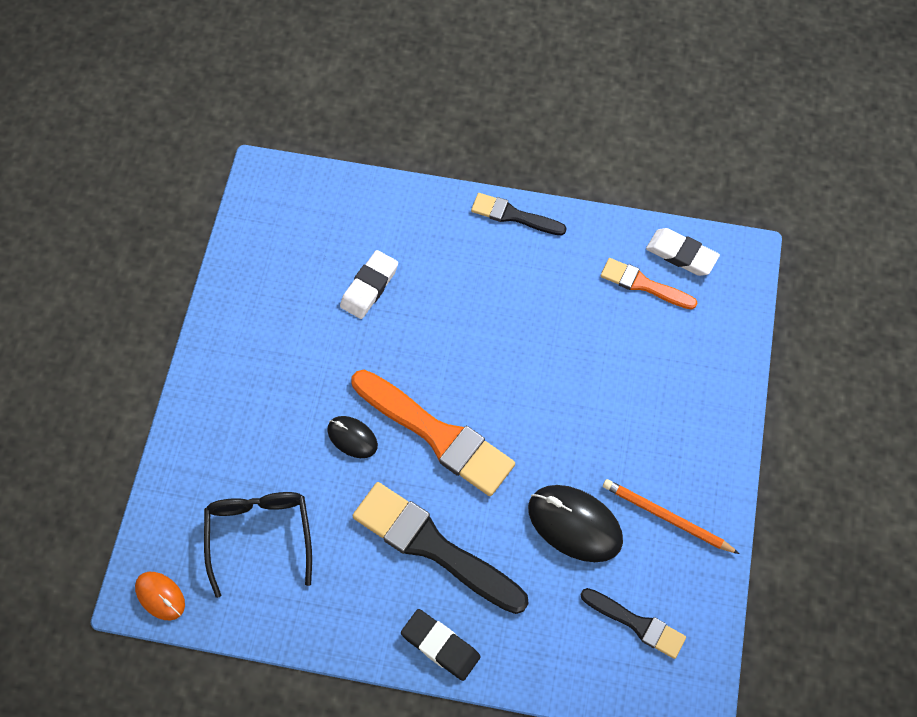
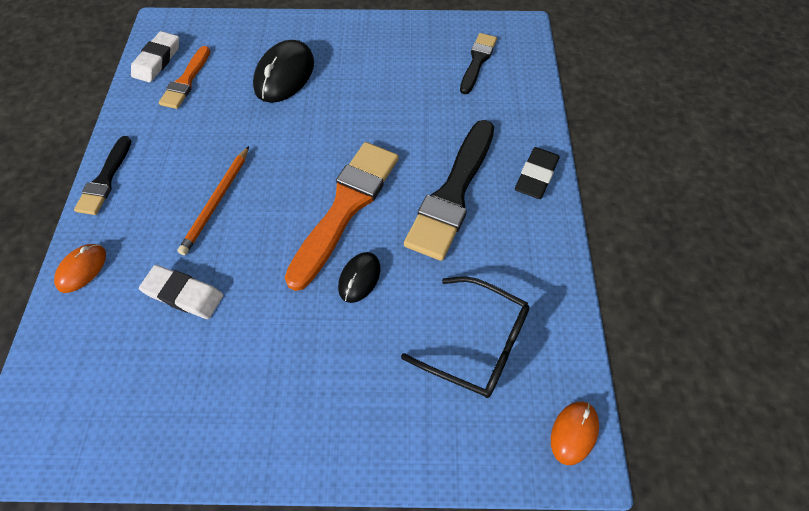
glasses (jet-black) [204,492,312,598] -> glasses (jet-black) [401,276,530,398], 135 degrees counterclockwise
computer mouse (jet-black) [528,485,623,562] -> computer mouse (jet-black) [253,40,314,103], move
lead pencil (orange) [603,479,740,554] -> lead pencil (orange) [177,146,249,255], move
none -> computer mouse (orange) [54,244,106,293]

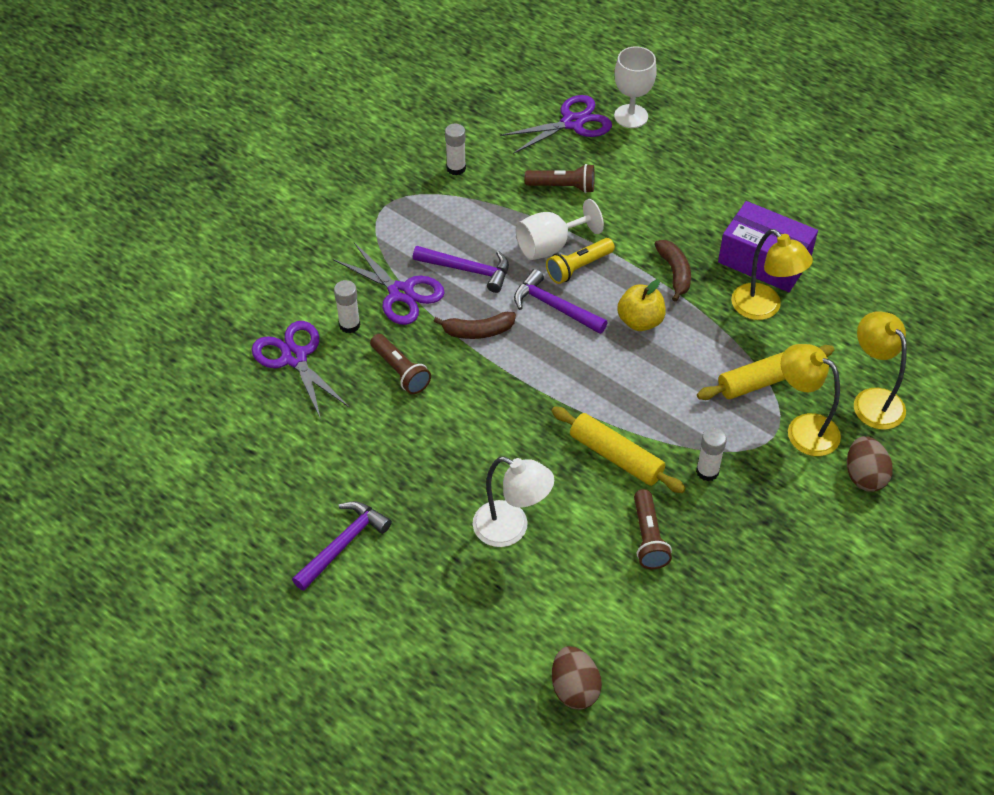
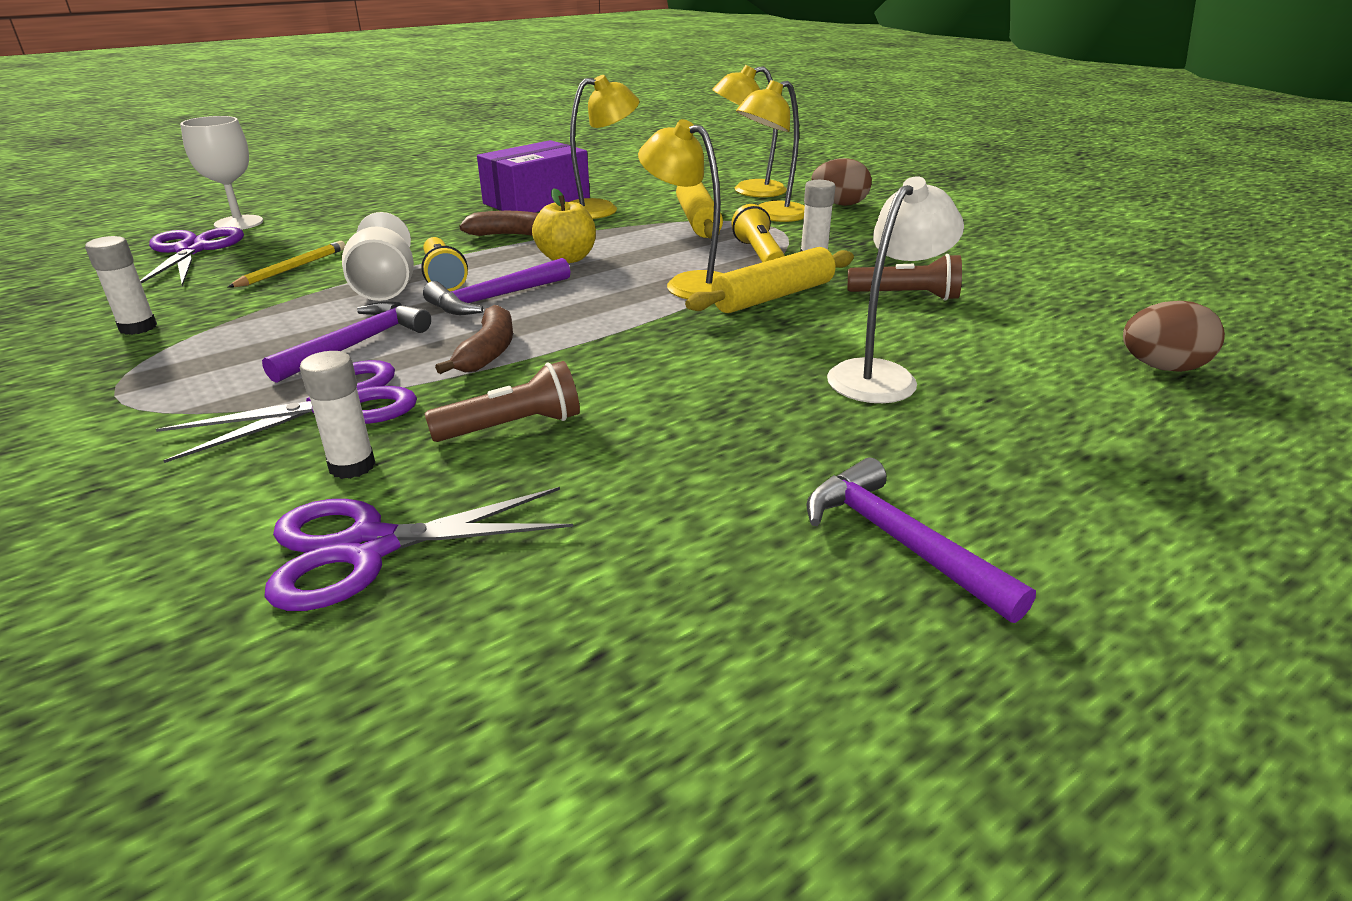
torch (russet) [525,164,595,193] -> lead pencil (yellow) [227,241,345,288]
none -> lamp (yellow) [638,119,723,299]
none -> torch (yellow) [731,204,785,262]

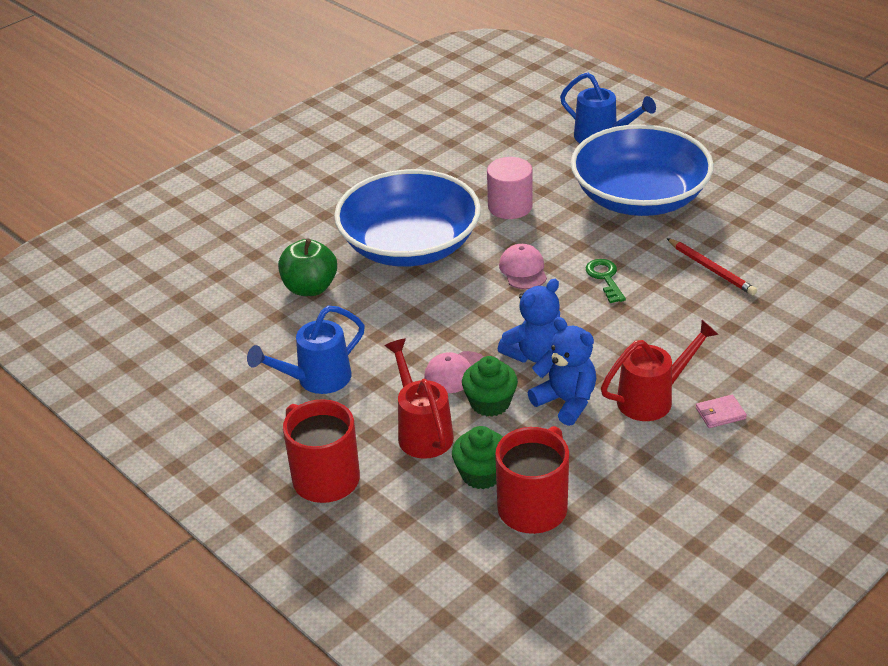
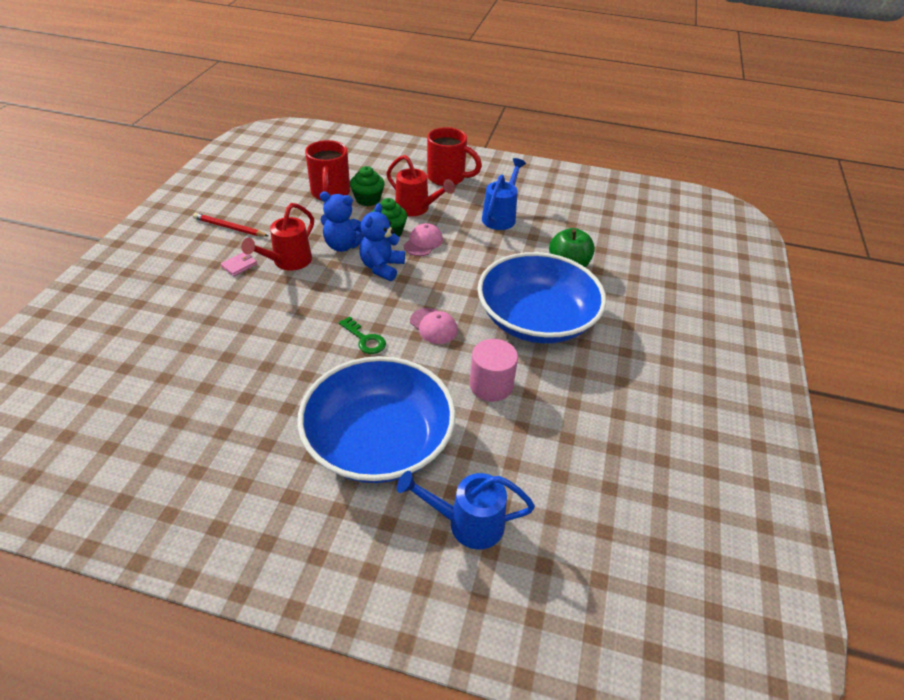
lead pencil (scarlet) [667,238,757,295] -> lead pencil (scarlet) [193,213,268,237], move

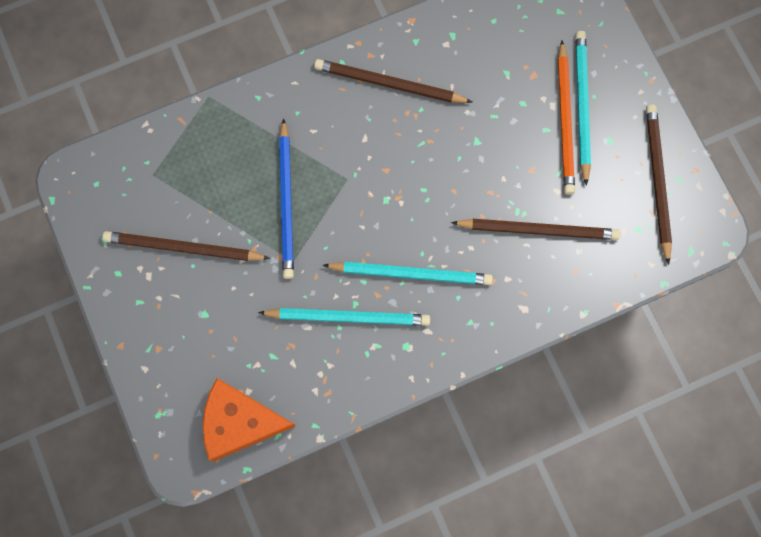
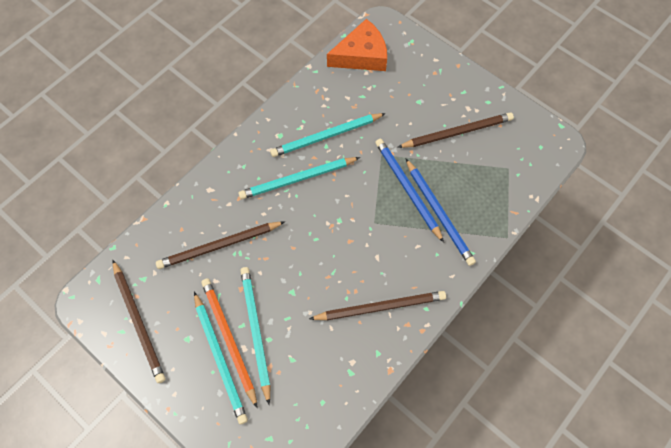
none -> lead pencil (teal) [240,267,270,404]
none -> lead pencil (cobalt) [405,158,476,266]

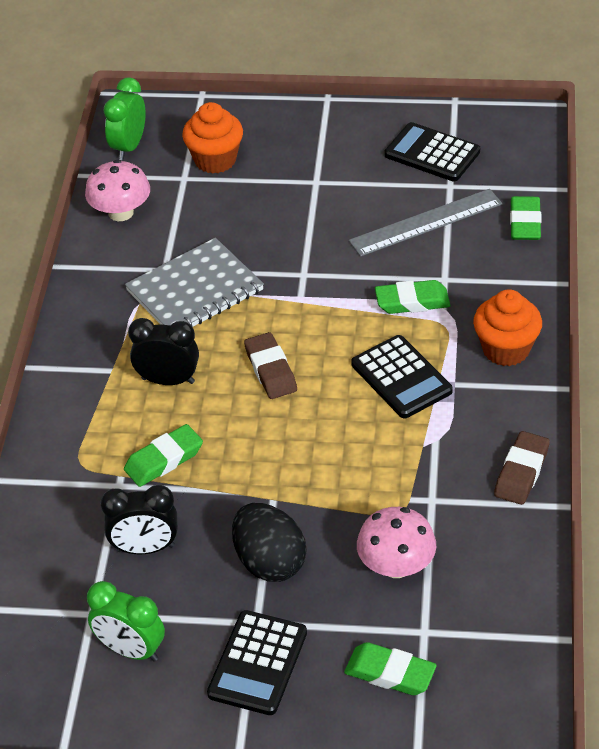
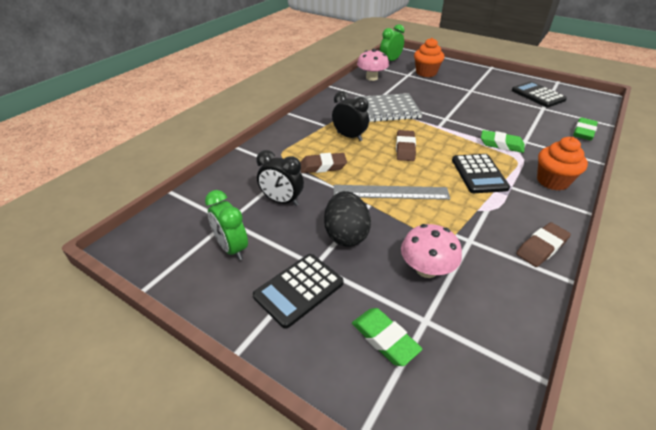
pencil eraser (green) [124,424,203,487] -> pencil eraser (russet) [300,153,347,173]
straightedge (ash-grey) [349,189,502,257] -> straightedge (ash-grey) [333,185,450,200], move

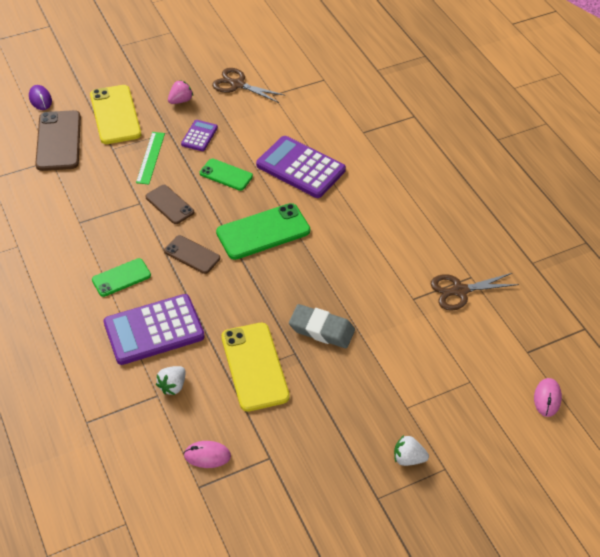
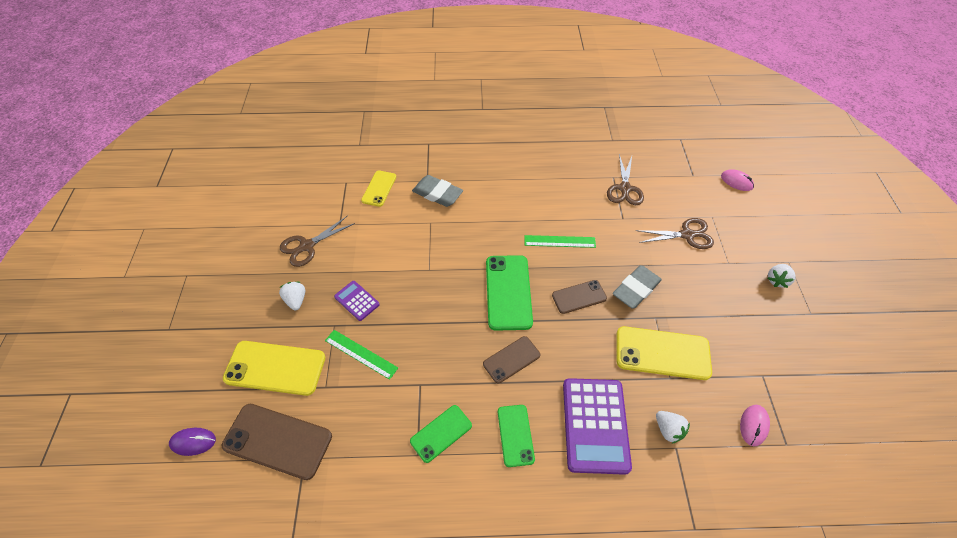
phone (russet) [145,185,194,224] -> phone (russet) [552,280,607,314], move
strawberry (pink) [168,80,193,104] -> strawberry (white) [279,282,305,310]
phone (green) [200,159,253,191] -> phone (green) [410,405,472,463], move
calculator (royal purple) [256,136,346,198] -> none
none -> phone (yellow) [361,170,396,207]
none -> pencil eraser (ash-grey) [412,175,463,207]
none -> straightedge (green) [524,235,596,248]
none -> scissors (russet) [636,218,714,249]

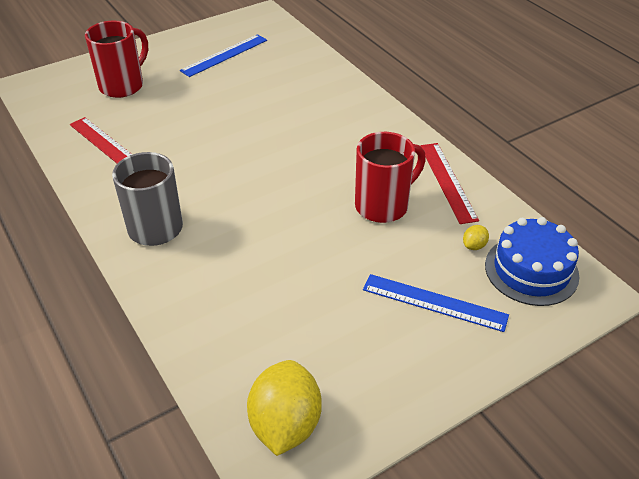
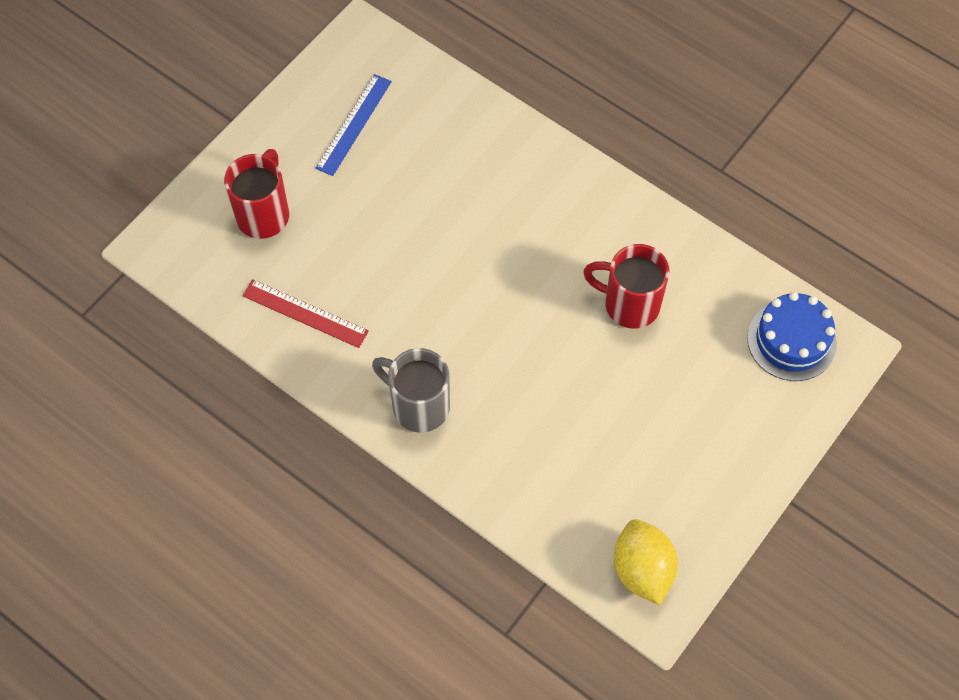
tea mug (scarlet) [355,132,426,223] -> tea mug (scarlet) [583,244,670,329], 105 degrees counterclockwise
straightedge (cobalt) [363,274,509,332] -> none
straightedge (scarlet) [420,143,479,224] -> none
citrus fruit (yellow) [463,225,489,250] -> none

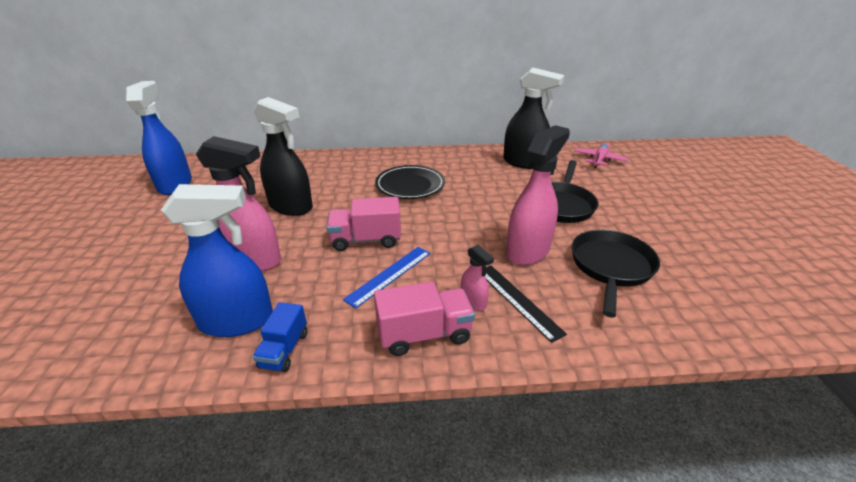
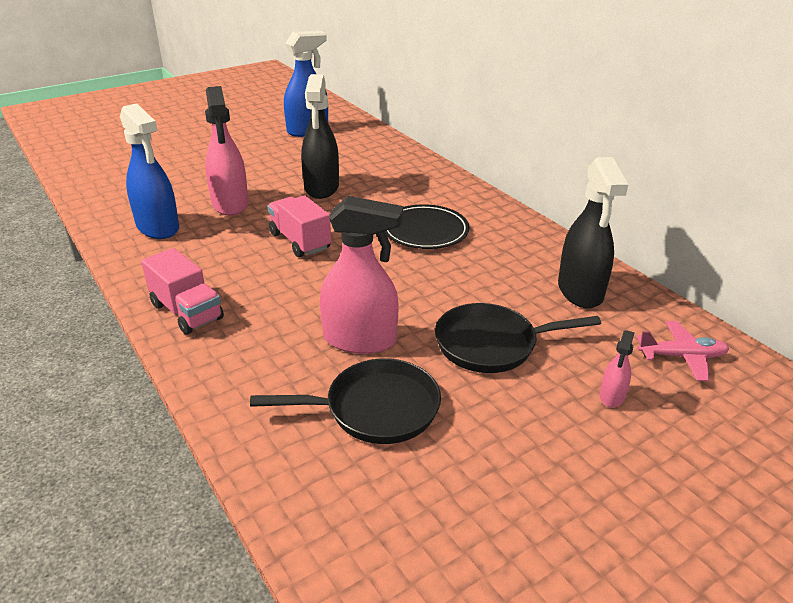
truck (cobalt) [252,302,307,372] -> none
straightedge (cobalt) [343,247,431,309] -> none
spray cleaner (pink) [460,245,494,311] -> spray cleaner (pink) [600,330,635,408], move
straightedge (jet-black) [482,266,567,343] -> none

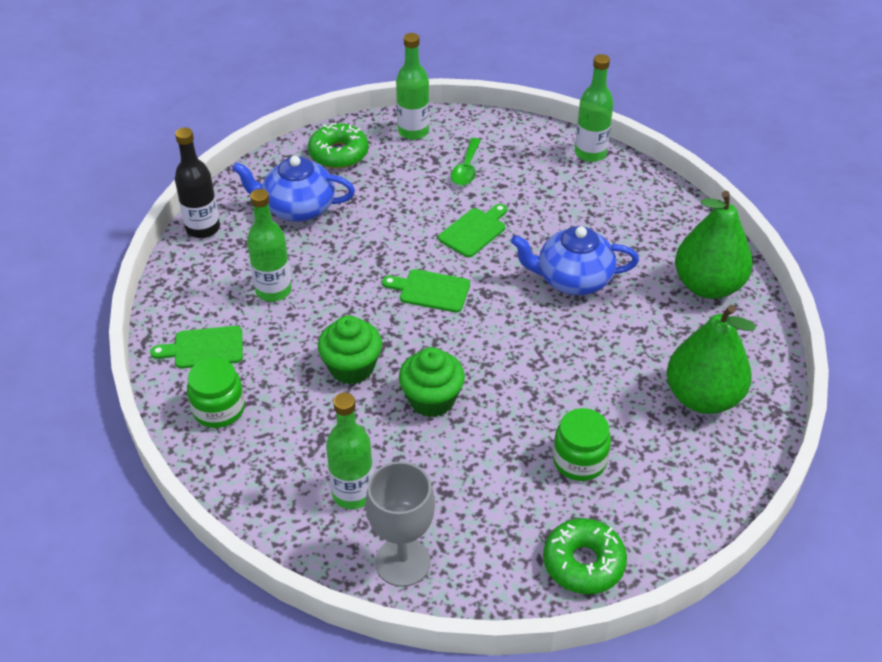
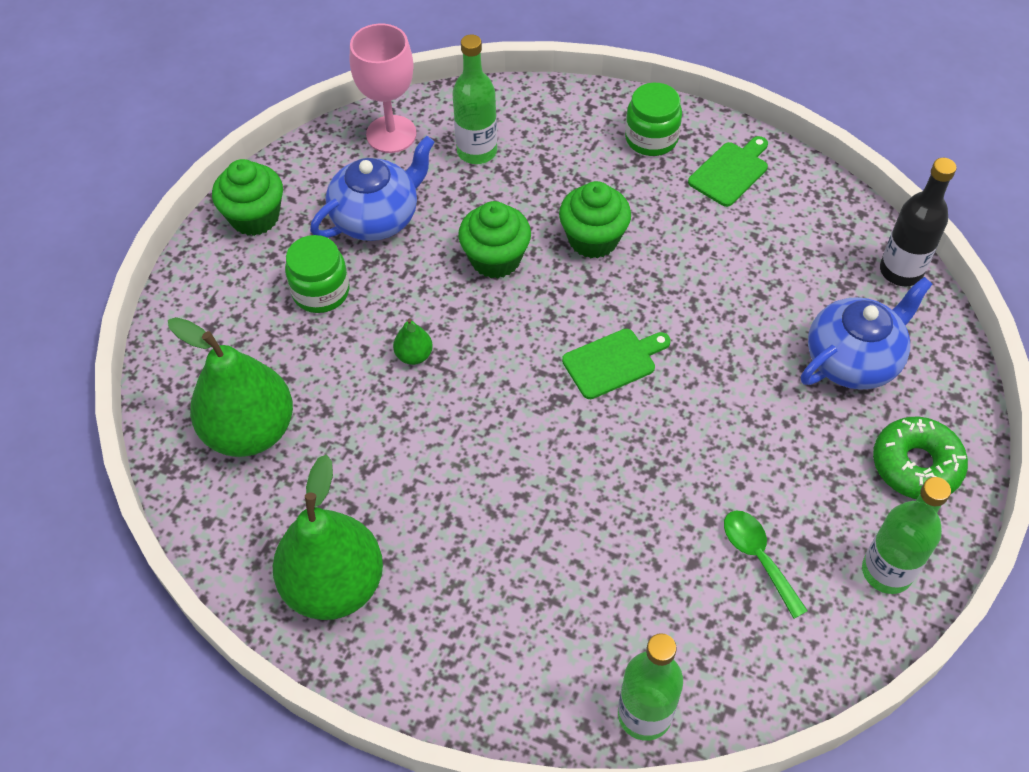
flask (green) [247,189,292,302] -> none
chalice (ash-grey) [365,461,435,587] -> chalice (pink) [350,24,417,153]
cutting board (green) [438,204,507,257] -> none
china teapot (cobalt) [511,226,639,295] -> china teapot (cobalt) [310,136,435,241], move
glazed donut (green) [543,518,627,594] -> muffin (green) [212,159,283,236]
none -> pear (green) [393,319,433,365]

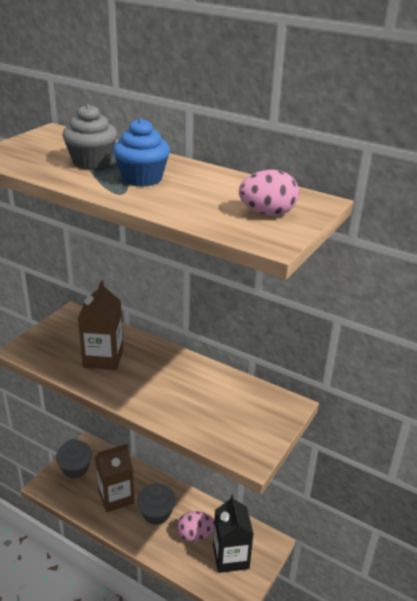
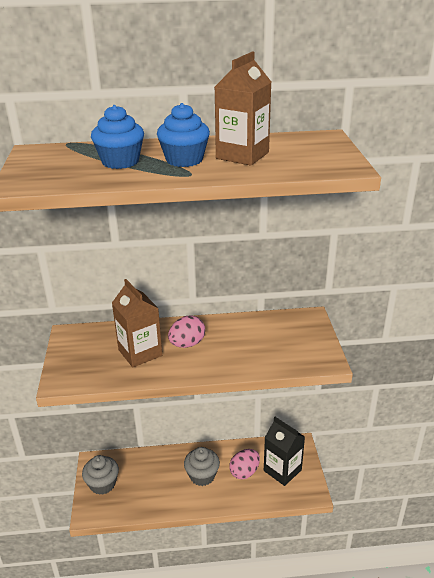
muffin (ash-grey) [63,104,117,169] -> muffin (cobalt) [91,105,144,169]
milk carton (russet) [95,444,135,512] -> milk carton (russet) [215,52,271,166], move
toy egg (pink) [239,170,299,216] -> toy egg (pink) [168,315,205,348], move

